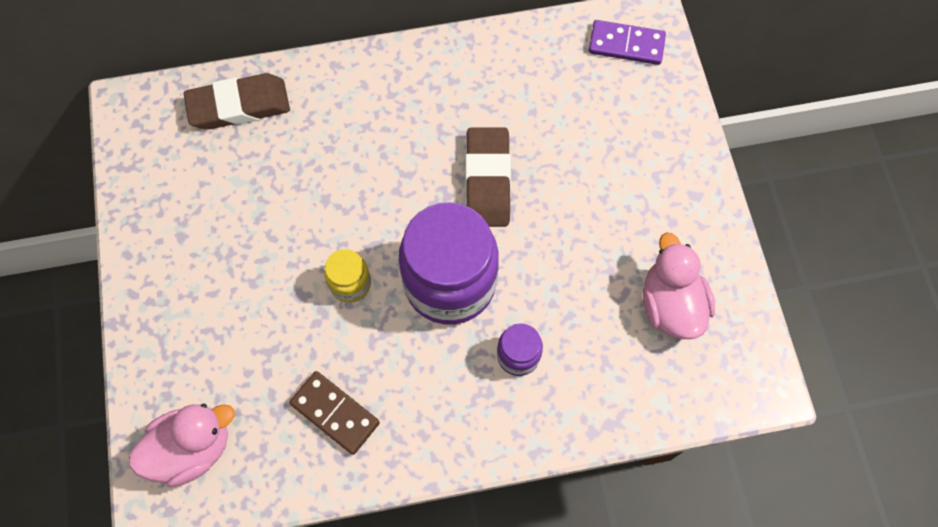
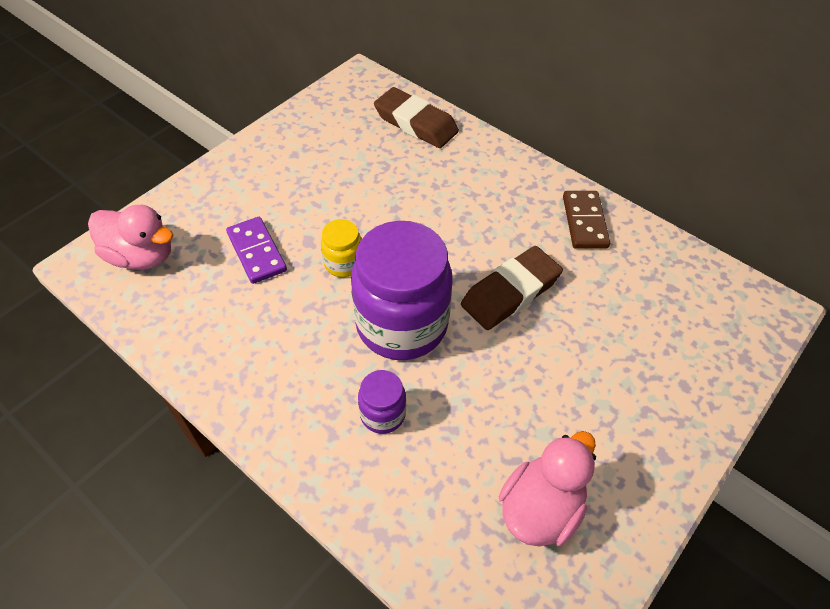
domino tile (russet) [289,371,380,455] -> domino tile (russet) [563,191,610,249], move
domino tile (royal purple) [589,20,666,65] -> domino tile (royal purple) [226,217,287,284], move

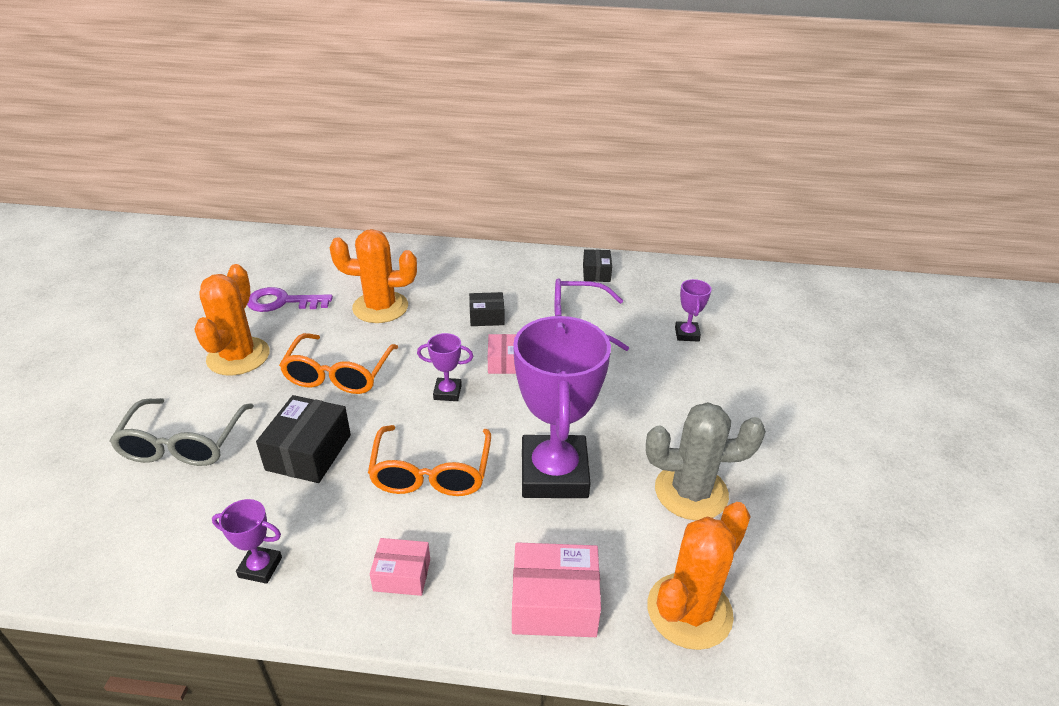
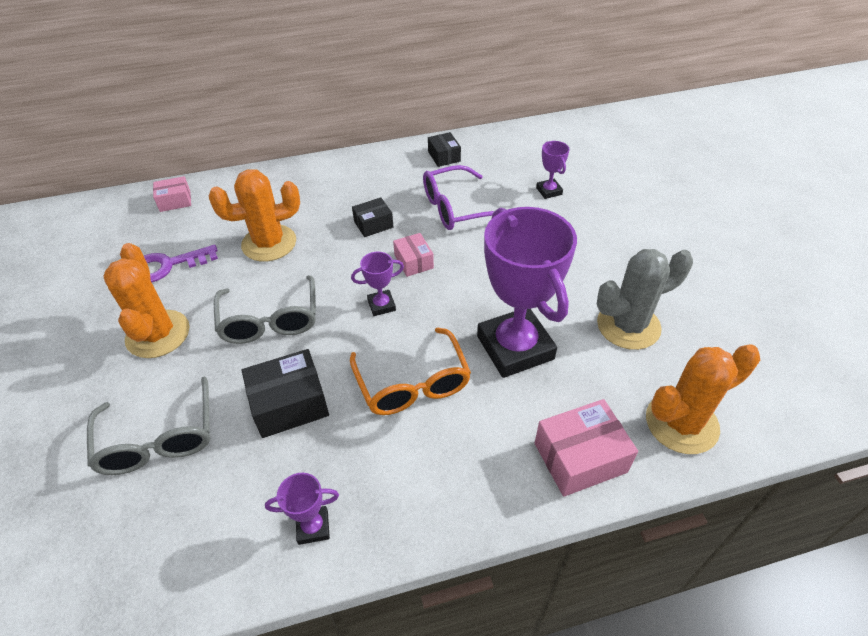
box (jet-black) [256,395,351,483] -> box (jet-black) [241,349,329,438], 75 degrees clockwise
glasses (orange) [279,333,398,394] -> glasses (ash-grey) [214,275,316,344]
box (pink) [370,538,430,596] -> box (pink) [153,176,191,212], move
prickly plant (orange) [647,502,751,650] -> prickly plant (orange) [646,344,760,454], 45 degrees clockwise

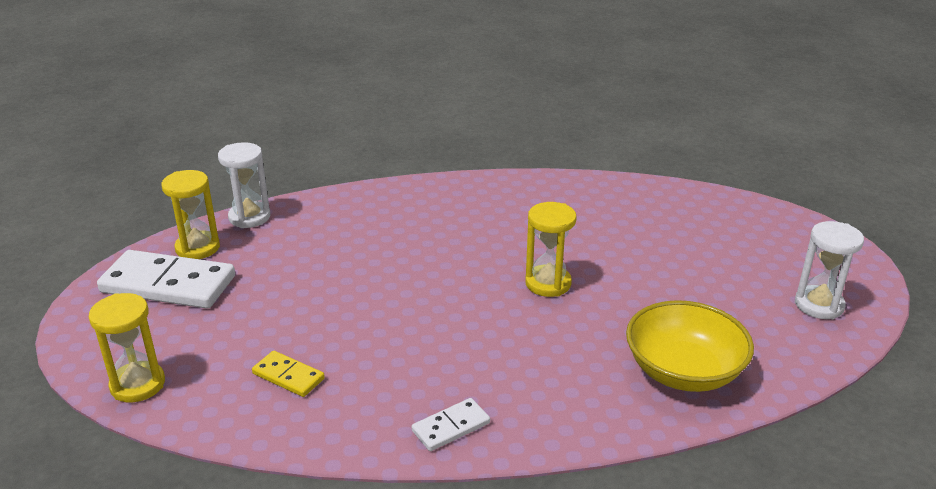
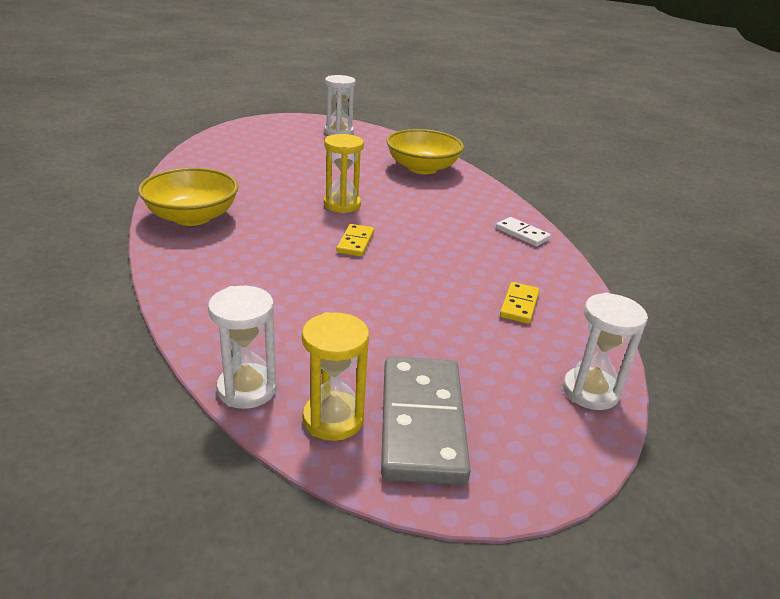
hourglass (yellow) [89,293,165,402] -> hourglass (white) [563,293,648,410]
domino tile (white) [97,250,235,309] -> domino tile (ash-grey) [381,356,471,485]
none -> bowl (yellow) [138,168,239,226]
none -> domino tile (yellow) [336,224,374,256]

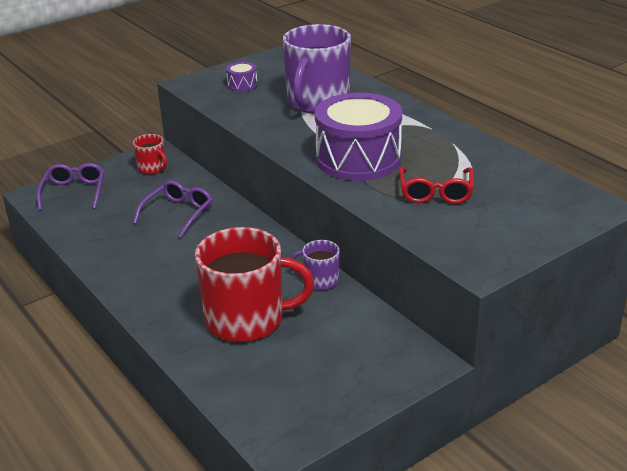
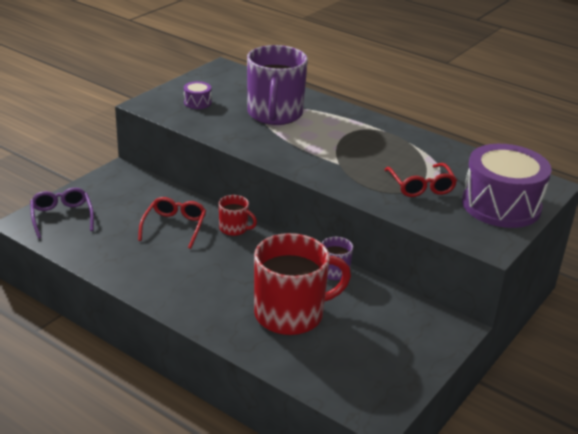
tea mug (scarlet) [133,134,167,174] -> tea mug (scarlet) [219,195,257,236], move
glasses (royal purple) [133,180,213,238] -> glasses (scarlet) [138,197,206,249]
snare drum (royal purple) [315,93,402,181] -> snare drum (royal purple) [462,144,552,228], move

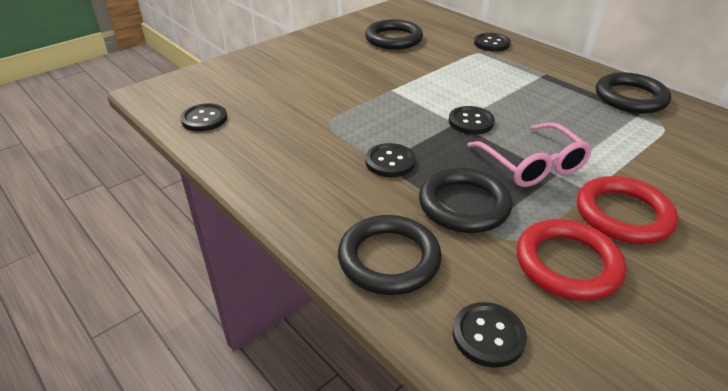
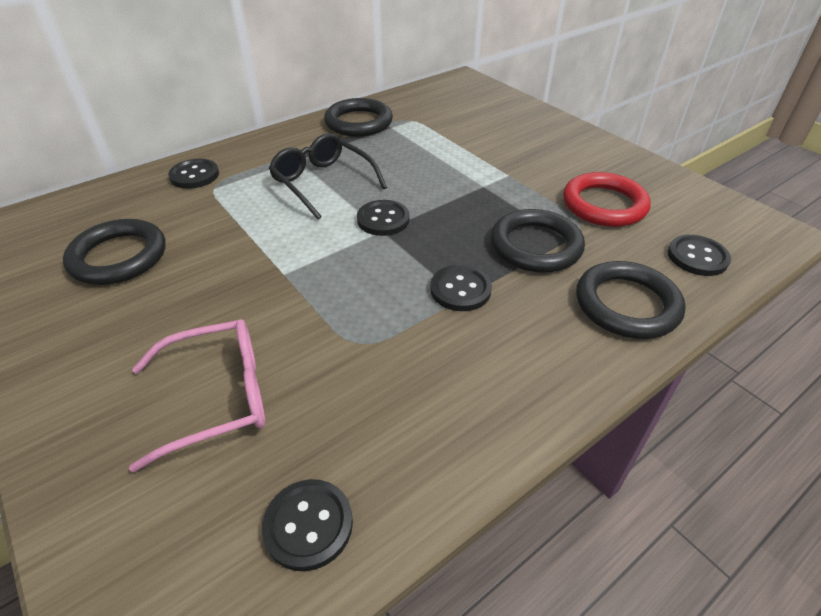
glasses (pink) [467,122,592,187] -> glasses (pink) [129,319,265,473], move
torus (scarlet) [577,176,678,244] -> none
none -> glasses (jet-black) [269,133,387,220]

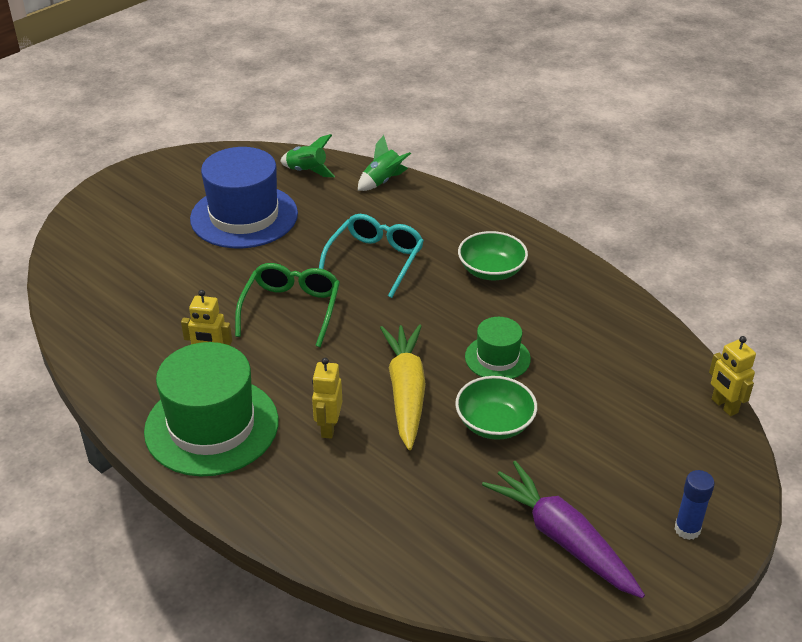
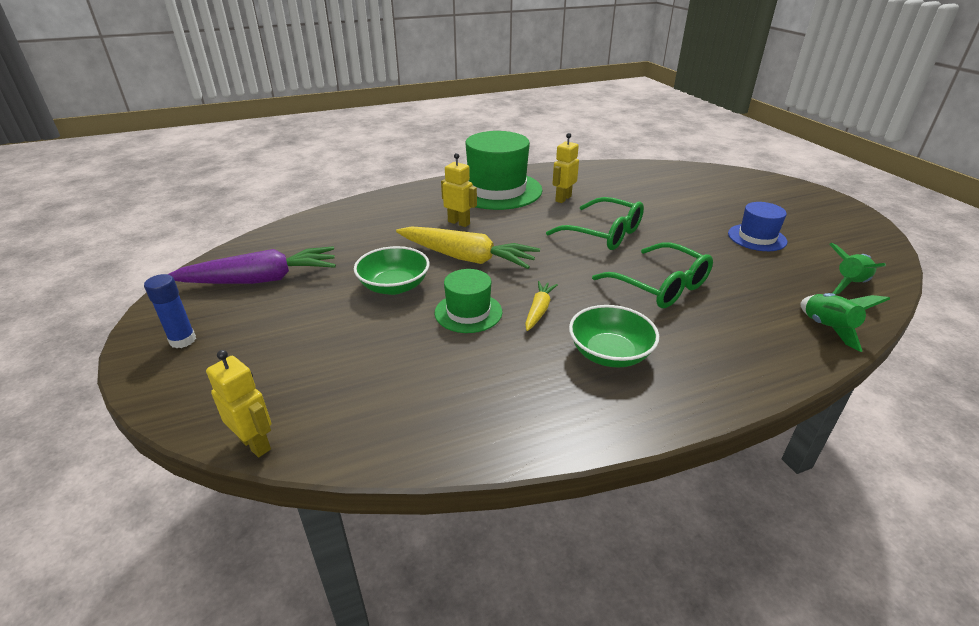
top hat (cobalt) [190,147,298,248] -> top hat (cobalt) [728,202,787,251], x0.53
glasses (teal) [319,214,424,298] -> glasses (green) [592,242,713,308]
robot (yellow) [709,336,756,416] -> robot (yellow) [206,350,271,457], 45 degrees clockwise
none -> root vegetable (yellow) [525,281,558,331]

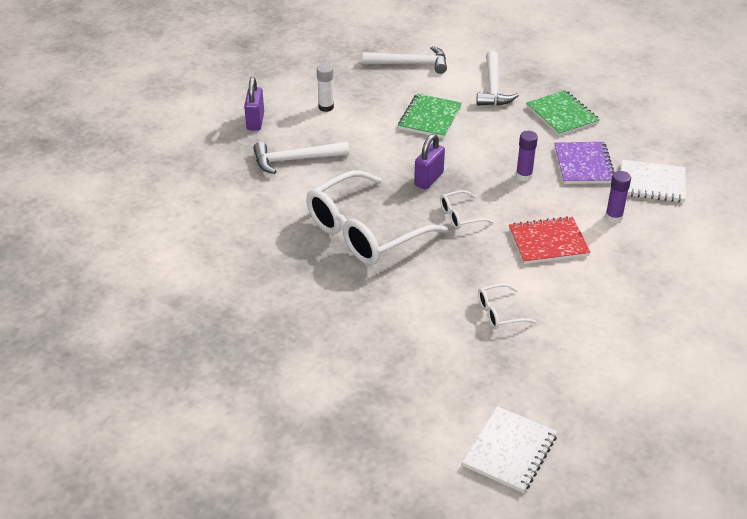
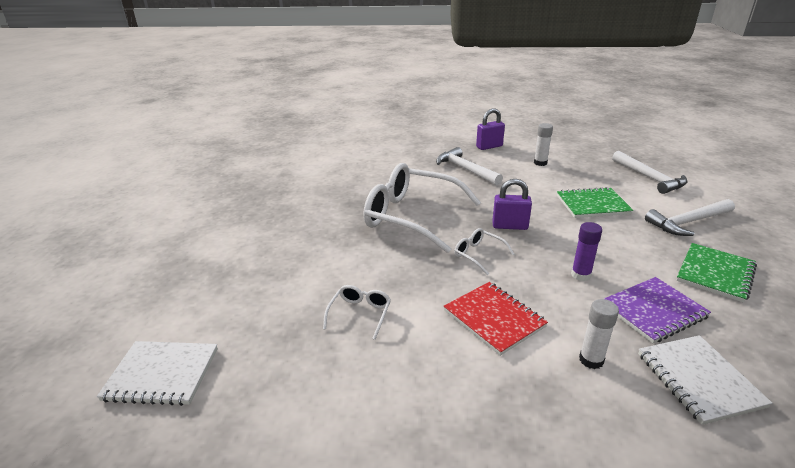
glasses (white) [478,283,537,329] -> glasses (white) [323,285,391,340], 60 degrees clockwise
glue (royal purple) [605,171,631,223] -> glue (white) [579,299,619,369]

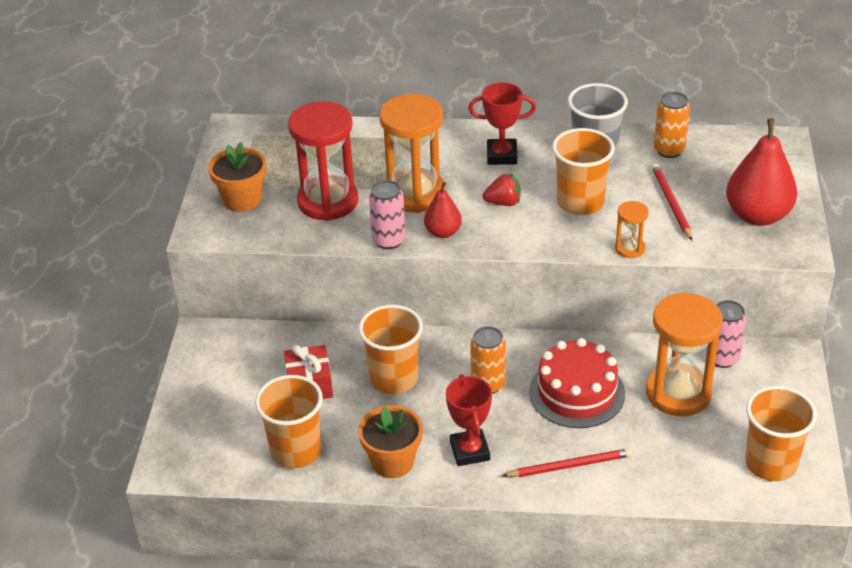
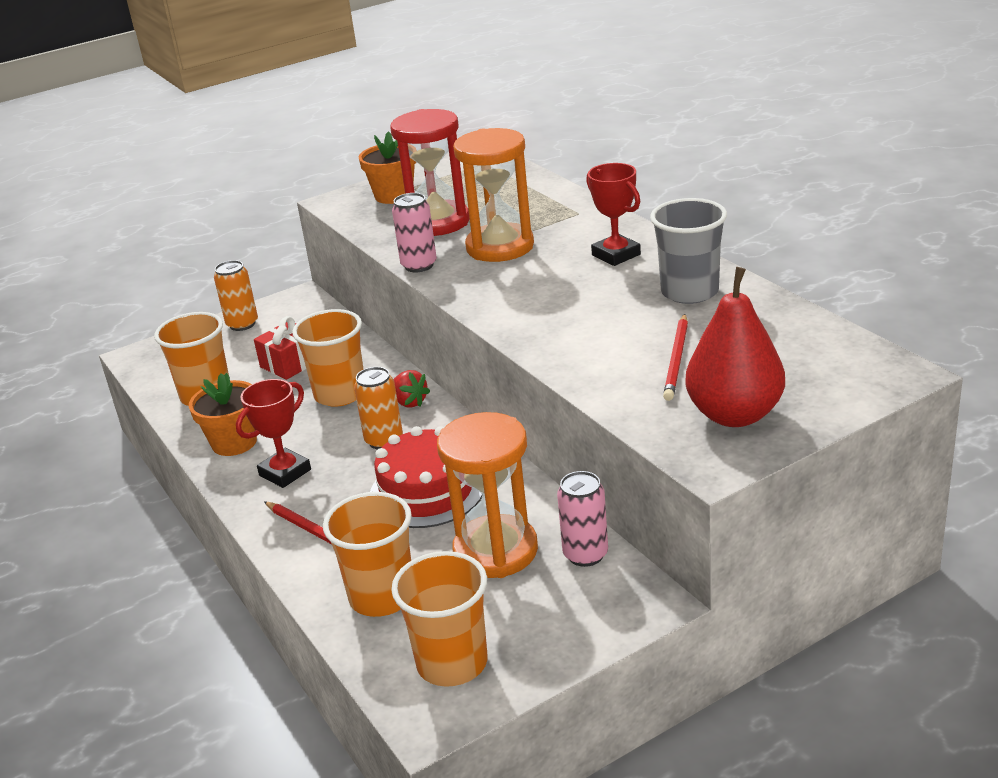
pear (scarlet) [424,182,462,238] -> none
strawberry (scarlet) [483,173,521,206] -> strawberry (scarlet) [394,370,430,408], move
beaker (orange) [552,128,615,215] -> beaker (orange) [323,492,412,617], move
hourglass (orange) [615,201,649,258] -> none
lead pencil (scarlet) [652,163,692,240] -> lead pencil (scarlet) [663,314,688,401], 150 degrees clockwise
soda can (orange) [654,92,690,158] -> soda can (orange) [214,260,258,331], move

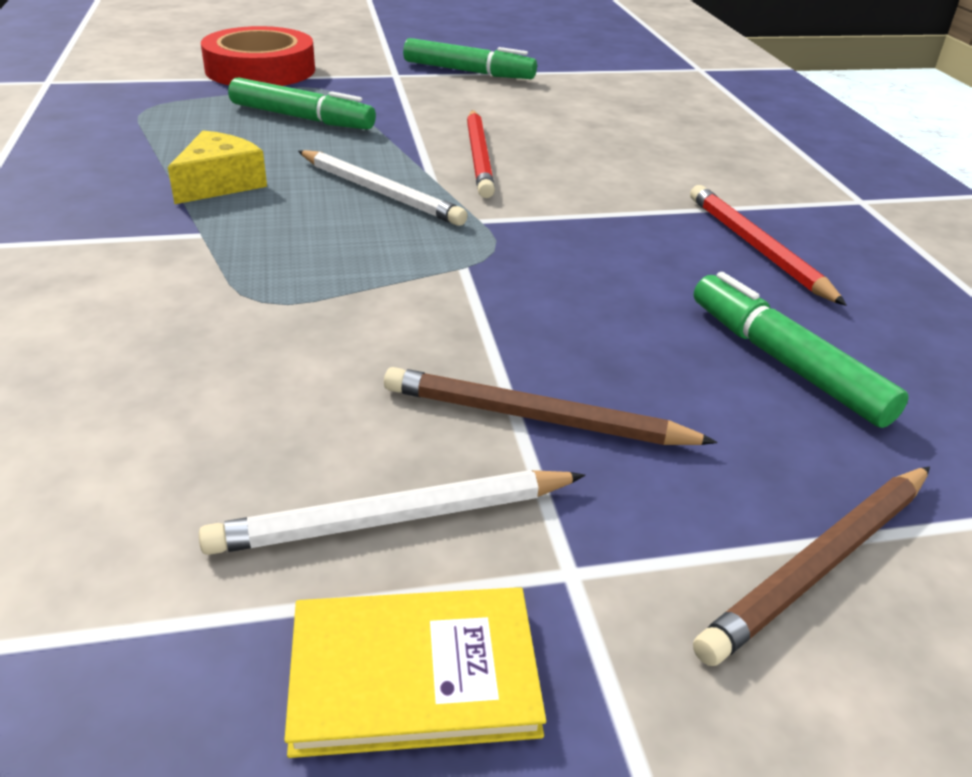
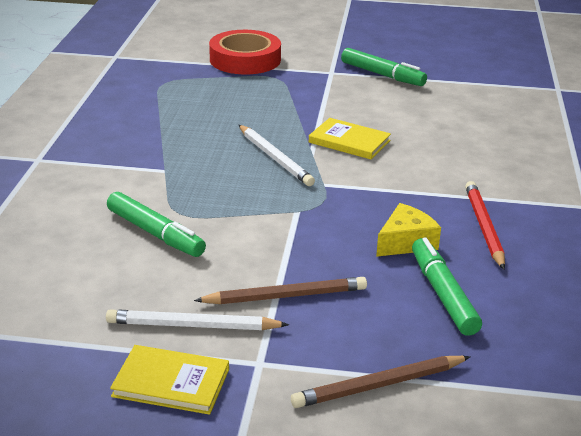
piece of cheese (yellow) [168,130,267,204] -> piece of cheese (yellow) [376,203,441,257], move
marker pen (green) [228,77,376,130] -> marker pen (green) [107,192,206,257], move
lead pencil (russet) [384,367,717,445] -> lead pencil (russet) [194,277,367,304], 135 degrees clockwise
lead pencil (scarlet) [467,110,495,198] -> hardcover (yellow) [309,118,391,159]

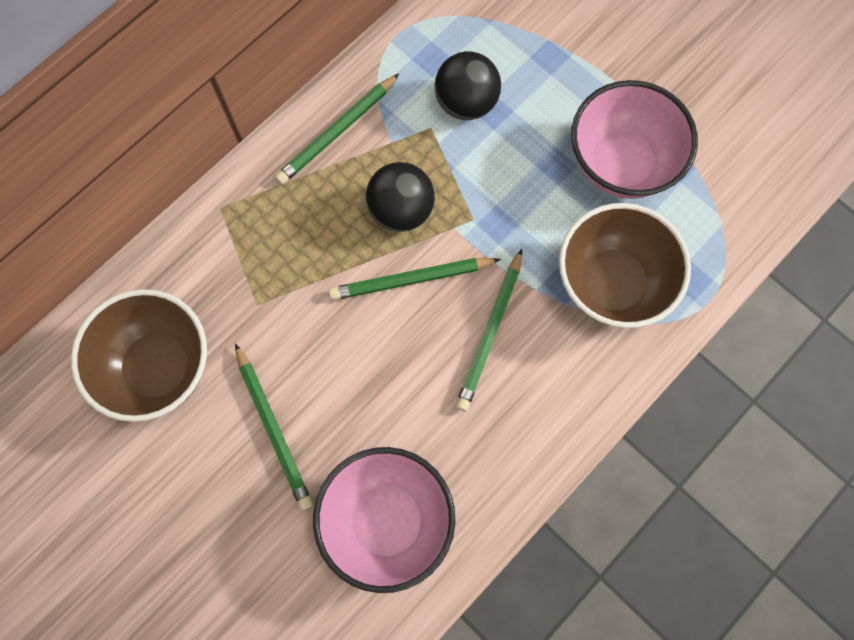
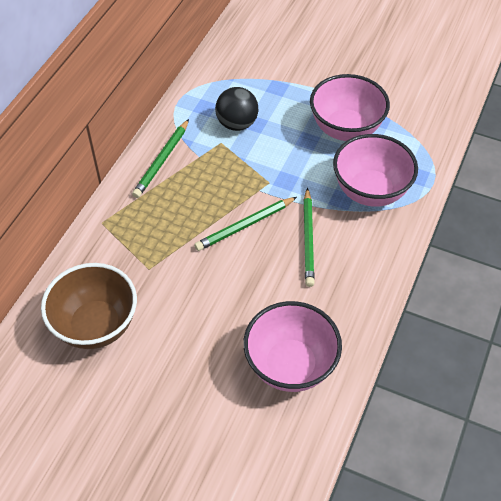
lead pencil (green) [235,343,313,510] -> none
sphere (jet-black) [366,162,435,232] -> none
bowl (russet) [559,203,691,328] -> bowl (pink) [333,134,418,207]

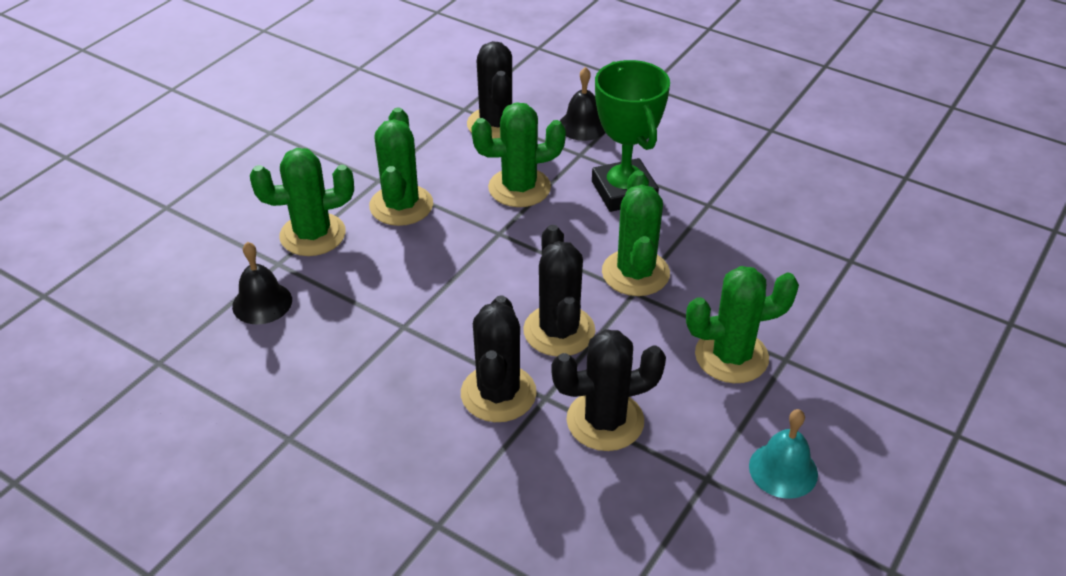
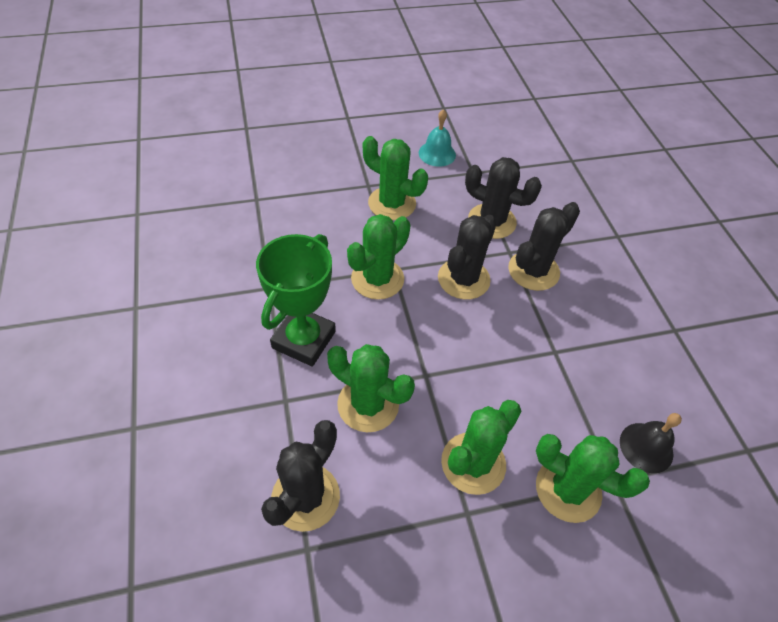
hand bell (jet-black) [560,67,605,141] -> none

